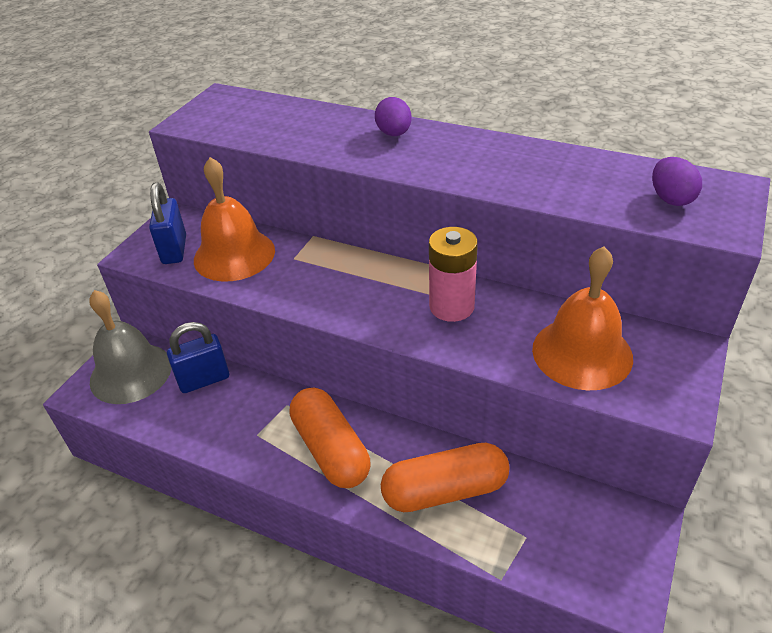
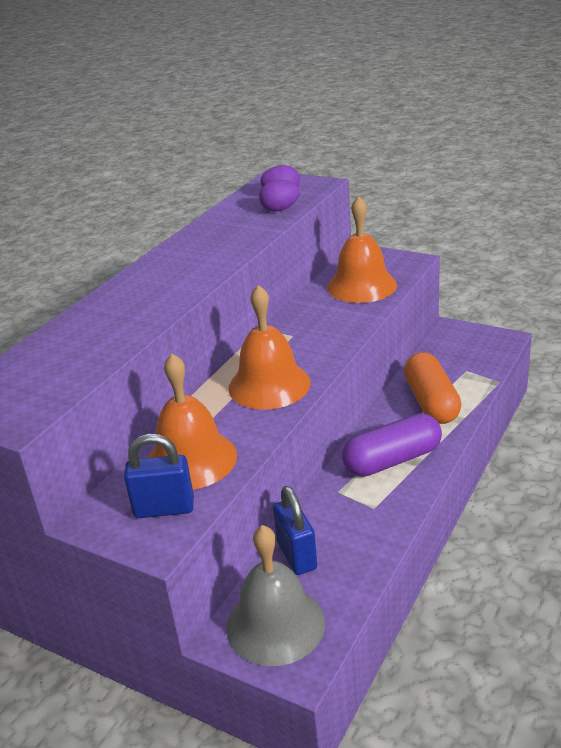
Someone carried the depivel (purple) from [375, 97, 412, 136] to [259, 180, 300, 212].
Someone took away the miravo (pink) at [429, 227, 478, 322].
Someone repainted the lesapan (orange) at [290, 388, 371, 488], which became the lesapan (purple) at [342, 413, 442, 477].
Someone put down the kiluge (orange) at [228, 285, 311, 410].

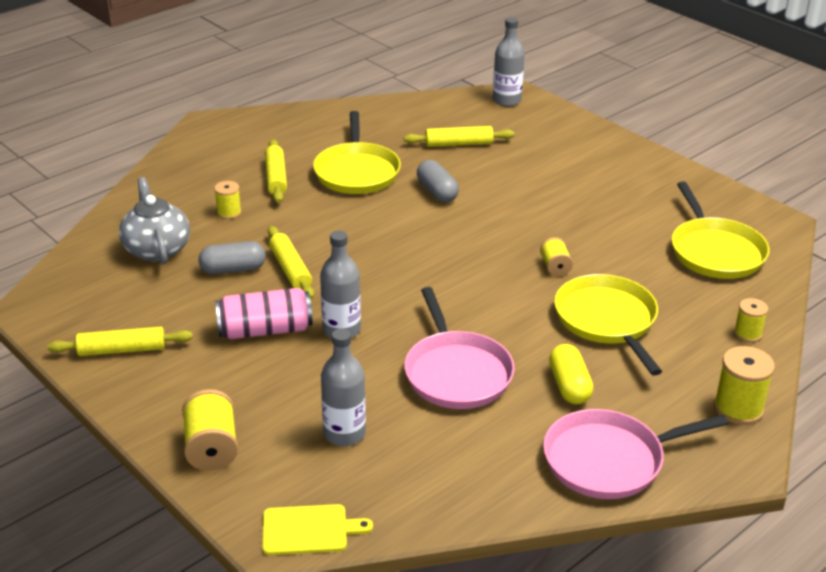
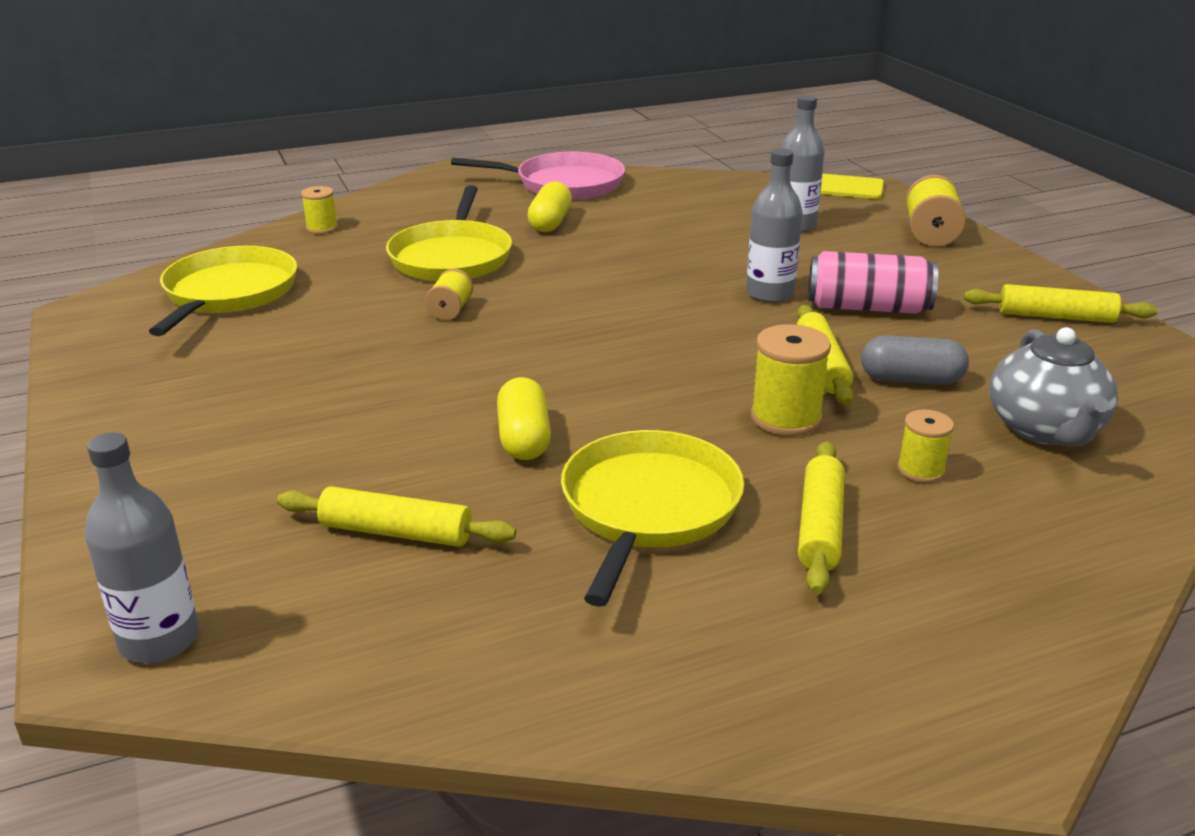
Someone repainted the lesapan (grey) at [417, 160, 459, 202], which became the lesapan (yellow) at [497, 377, 551, 460].
Someone took away the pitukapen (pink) at [404, 287, 515, 409].
Someone carried the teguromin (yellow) from [714, 346, 775, 425] to [751, 324, 831, 436].

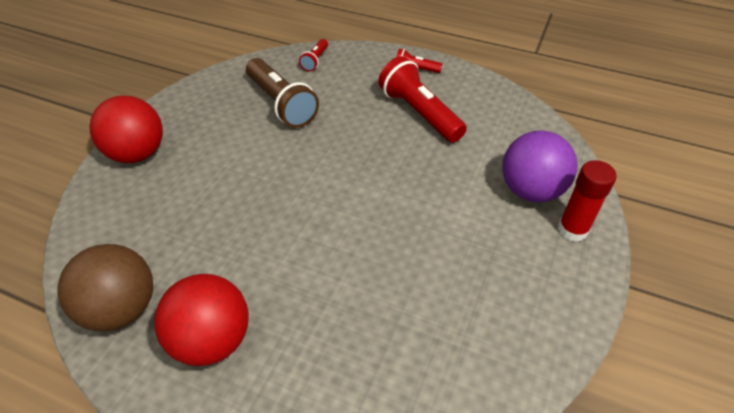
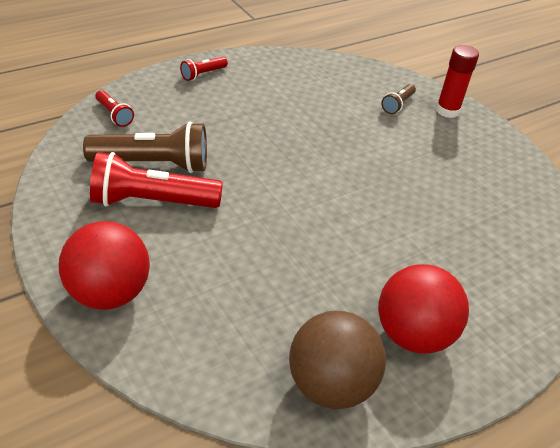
Someone carried the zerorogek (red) from [378, 56, 467, 143] to [90, 152, 223, 208].
Someone swapped the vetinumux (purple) at [502, 130, 577, 202] for the zerorogek (brown) at [381, 84, 416, 114].

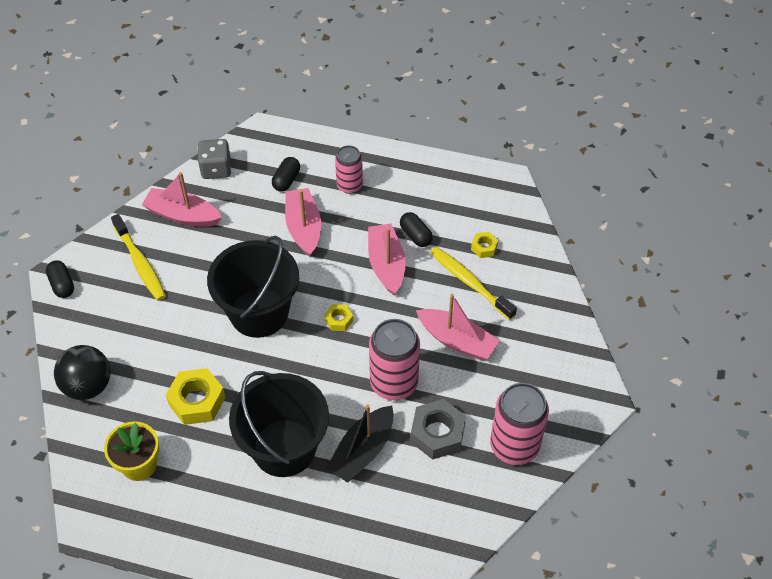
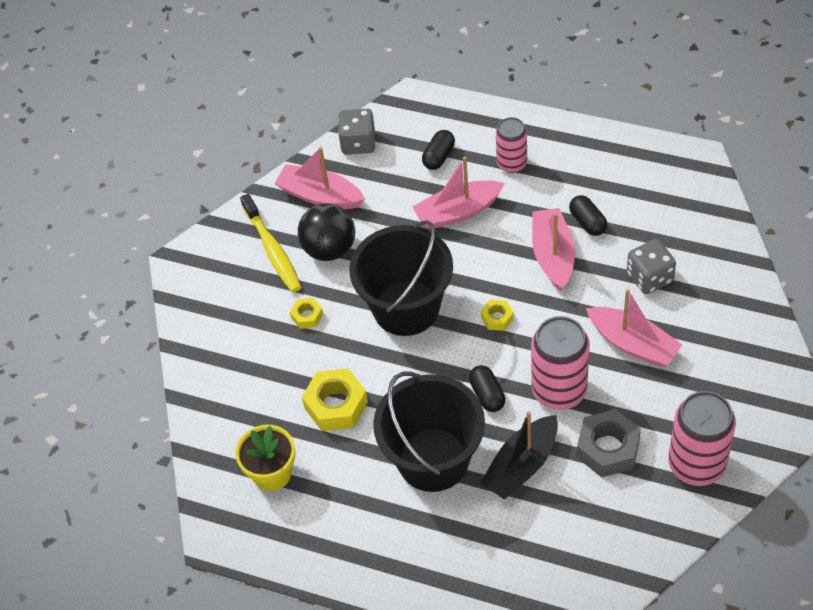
Someone rotated the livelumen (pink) at [285, 188, 321, 257] by 105 degrees counterclockwise.
Someone carried the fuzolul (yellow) from [471, 232, 498, 258] to [290, 297, 323, 329].
Someone swapped the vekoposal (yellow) at [430, 247, 517, 320] for the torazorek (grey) at [627, 239, 676, 294].
Someone carried the lesapan (black) from [46, 260, 74, 298] to [469, 365, 505, 412].
Someone carried the vetinumux (black) from [54, 345, 111, 400] to [298, 203, 355, 261].

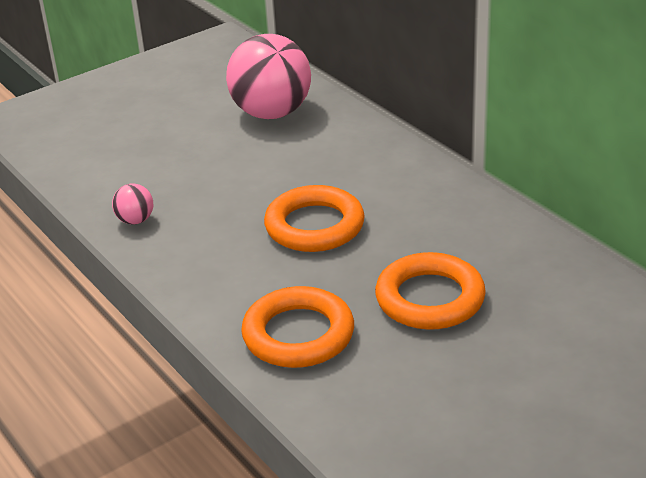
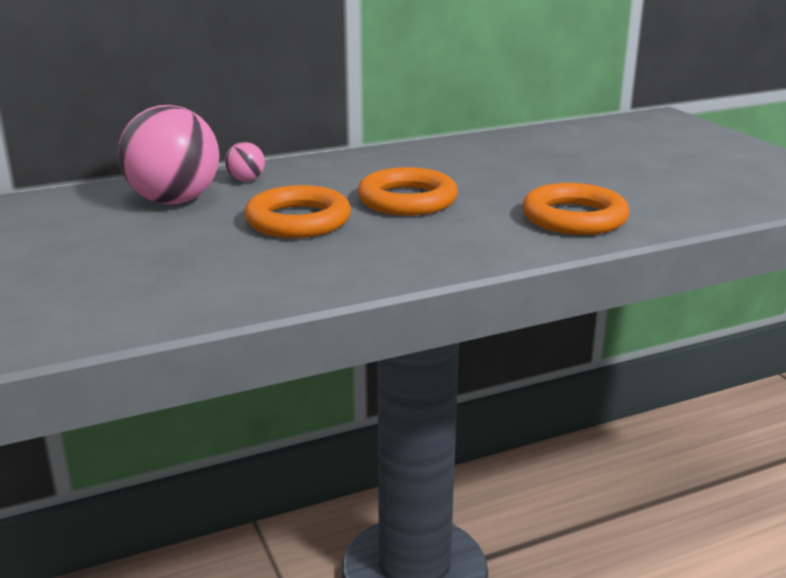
Someone carried the vetinumux (pink) from [112, 184, 153, 225] to [225, 142, 265, 182].
Someone carried the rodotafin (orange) from [375, 252, 486, 330] to [244, 185, 351, 238].

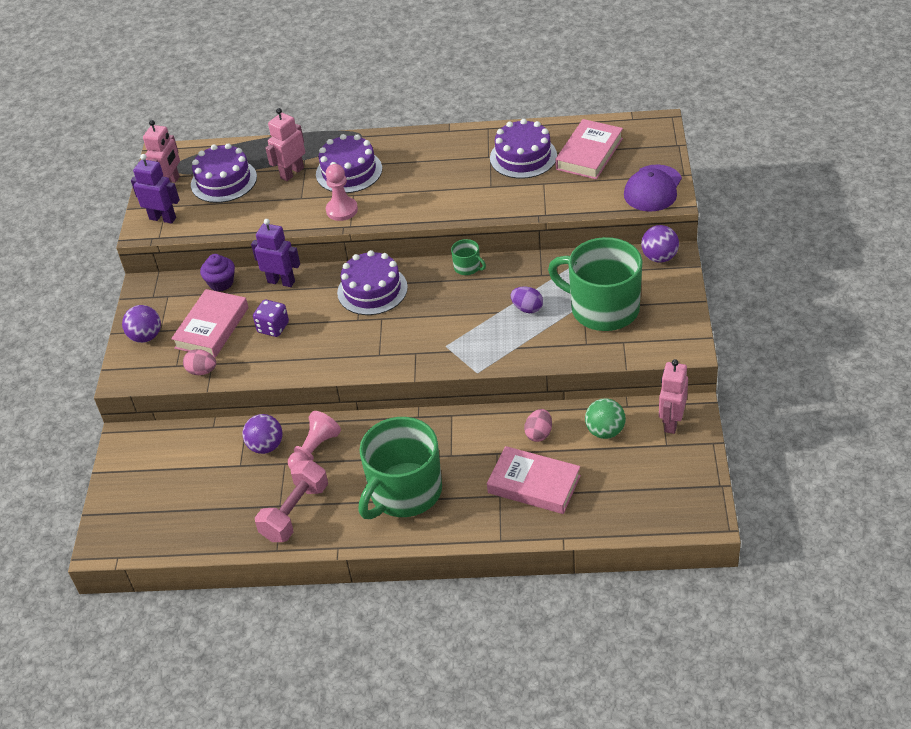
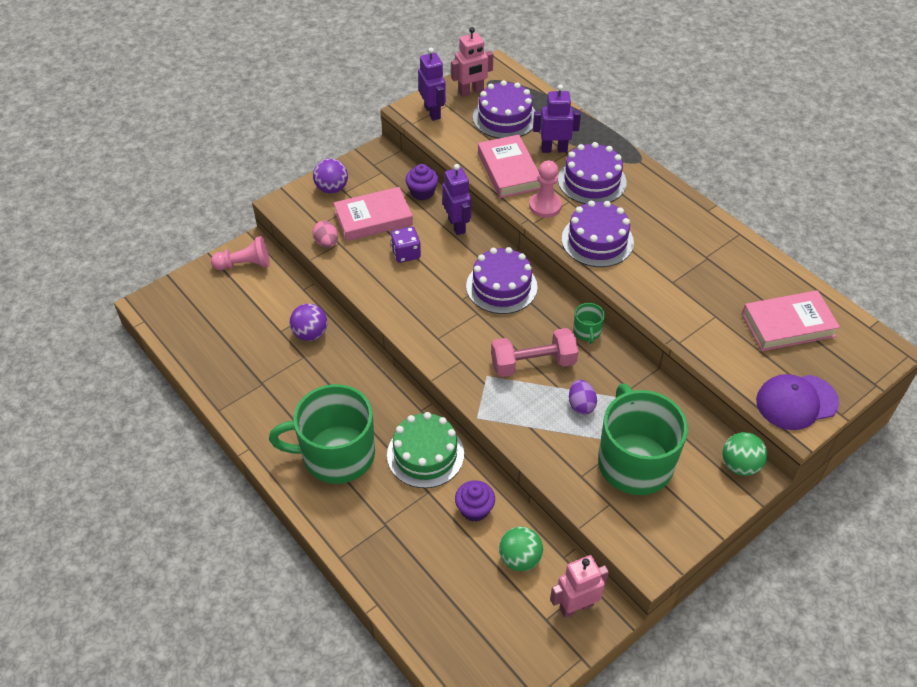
Someone repainted the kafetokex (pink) at [266, 108, 305, 181], which became the kafetokex (purple) at [533, 84, 581, 153].
Someone carried the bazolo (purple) from [490, 119, 557, 179] to [562, 200, 634, 267].
Someone repainted the vetinumux (purple) at [641, 225, 679, 263], which became the vetinumux (green) at [723, 432, 767, 476].
Someone swapped the depivel (pink) at [524, 409, 552, 442] for the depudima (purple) at [455, 480, 495, 522].
Someone carried the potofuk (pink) from [288, 411, 341, 469] to [211, 236, 270, 270].
Someone carried the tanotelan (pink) from [487, 446, 581, 514] to [478, 135, 541, 198].
Someone carried the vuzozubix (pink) from [255, 460, 328, 542] to [491, 328, 578, 377].
Someone put down the bazolo (green) at [387, 412, 464, 488].

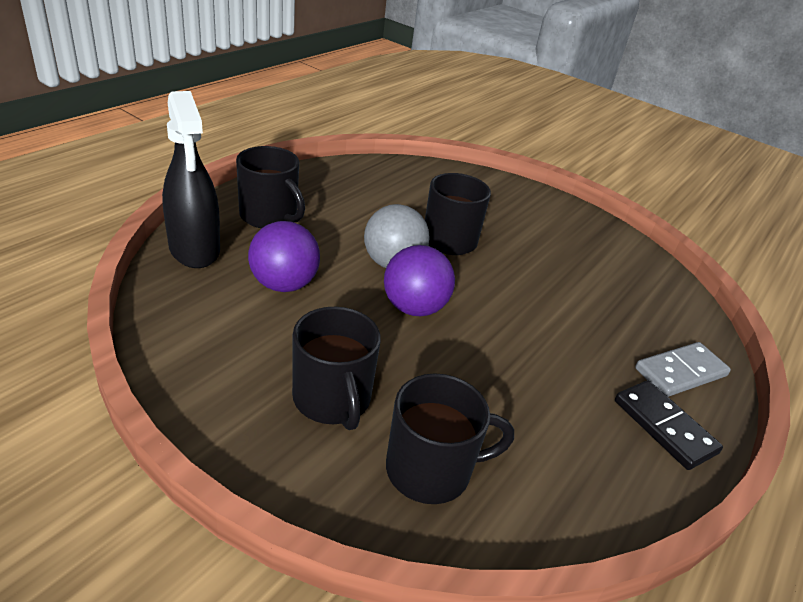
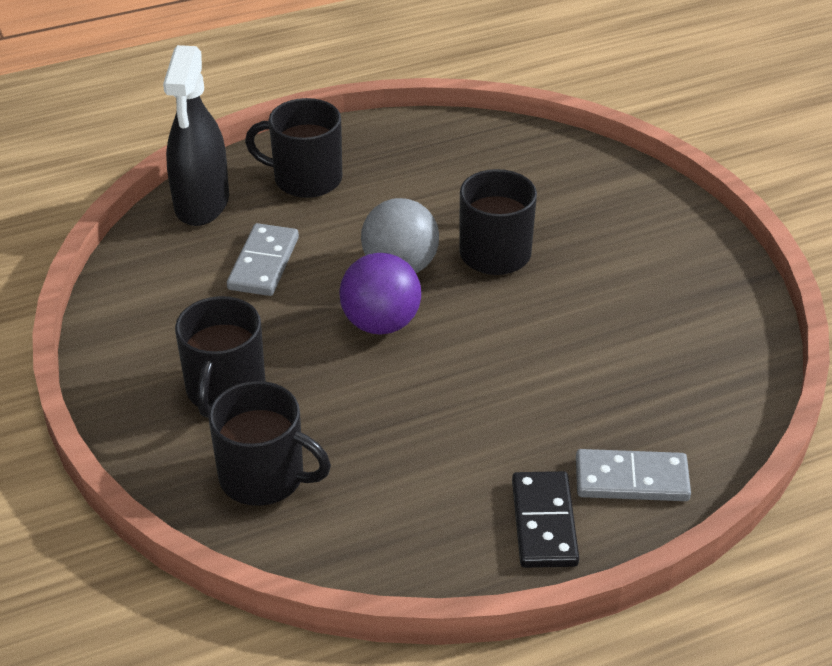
Someone rotated the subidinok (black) at [236, 146, 305, 228] by 120 degrees clockwise.
Someone swapped the vetinumux (purple) at [248, 221, 320, 292] for the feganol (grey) at [227, 223, 299, 296].

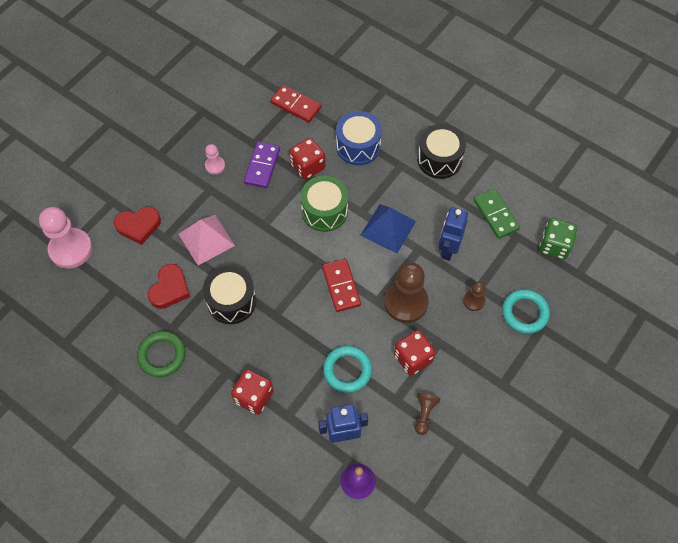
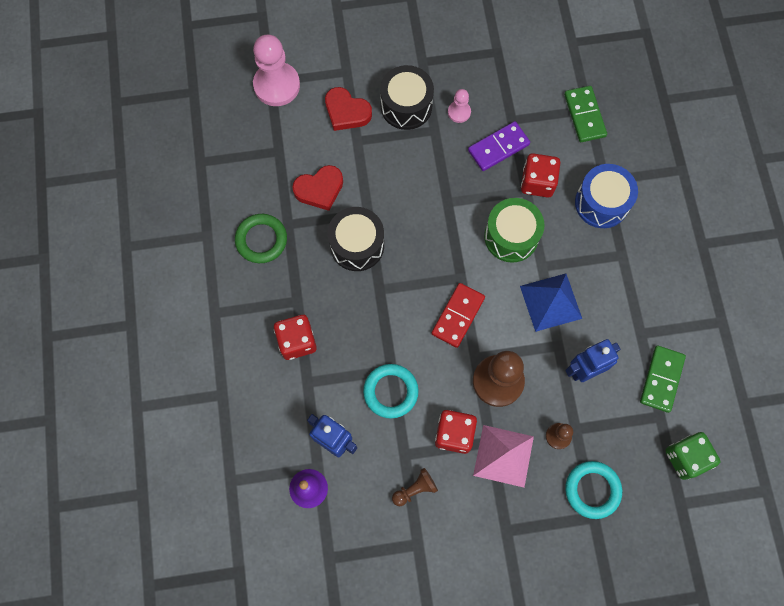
Someone repainted the feganol (red) at [270, 85, 321, 123], which became the feganol (green) at [564, 86, 607, 142].
Someone carried the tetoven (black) from [417, 124, 466, 179] to [380, 65, 434, 130].
Someone carried the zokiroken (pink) from [179, 215, 235, 265] to [473, 425, 534, 487].

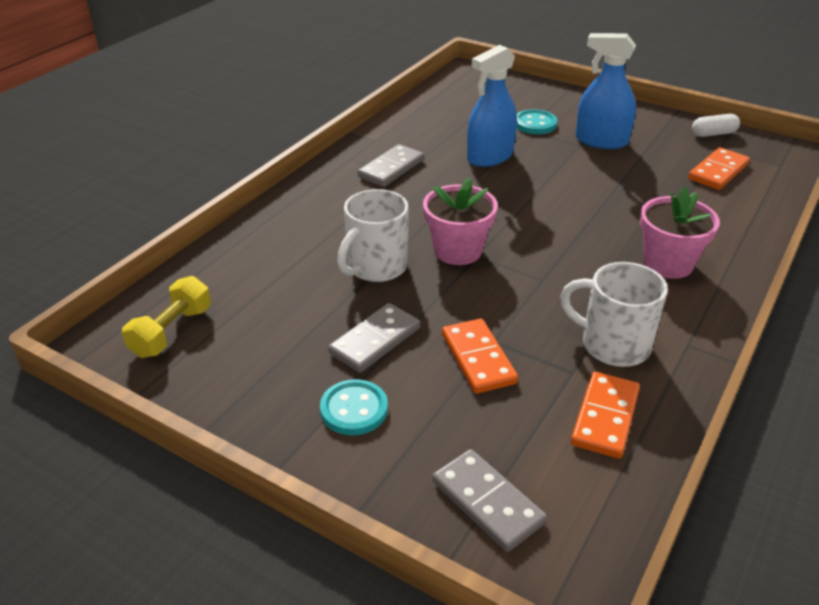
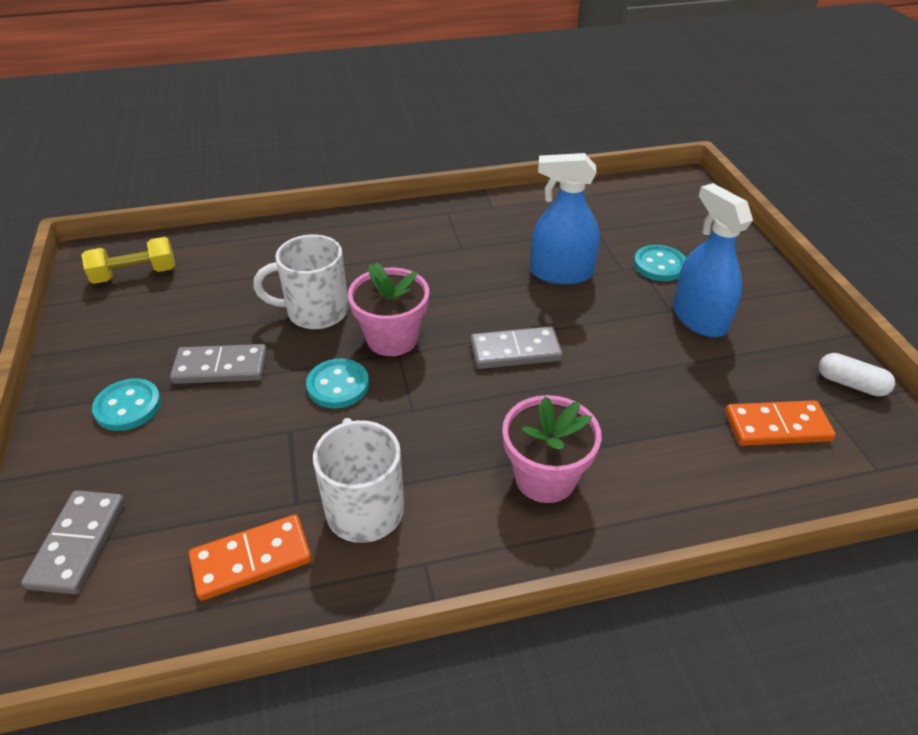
Someone carried the feganol (grey) from [358, 144, 424, 187] to [470, 326, 563, 369].
Someone took away the feganol (orange) at [442, 319, 518, 394].
Someone put down the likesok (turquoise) at [306, 358, 369, 408].

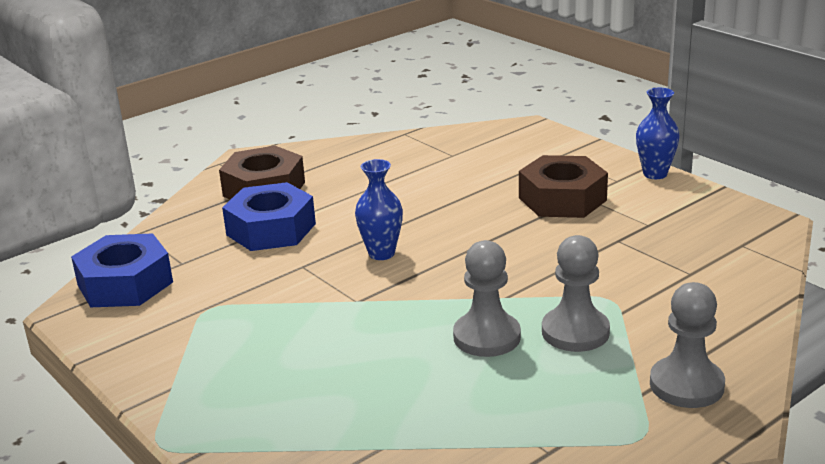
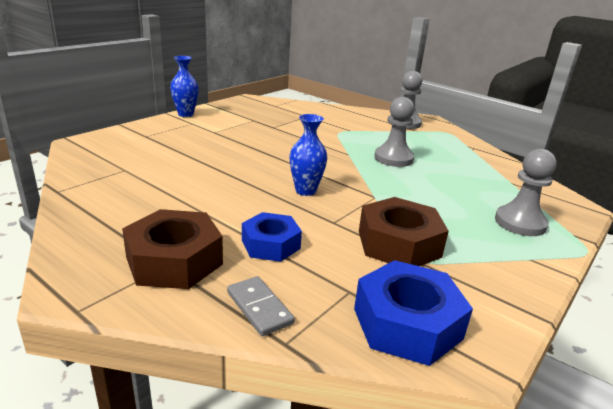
Someone carried the fuzolul (brown) from [519, 155, 608, 218] to [359, 197, 449, 266].
Someone scaled the fuzolul (blue) at [222, 182, 316, 251] by 0.67.
Someone carried the potofuk (grey) from [542, 235, 610, 352] to [495, 149, 557, 236].
Someone put down the feganol (grey) at [227, 276, 295, 336].

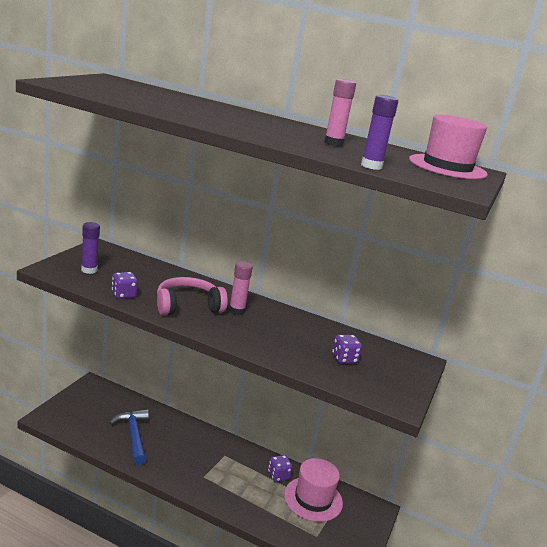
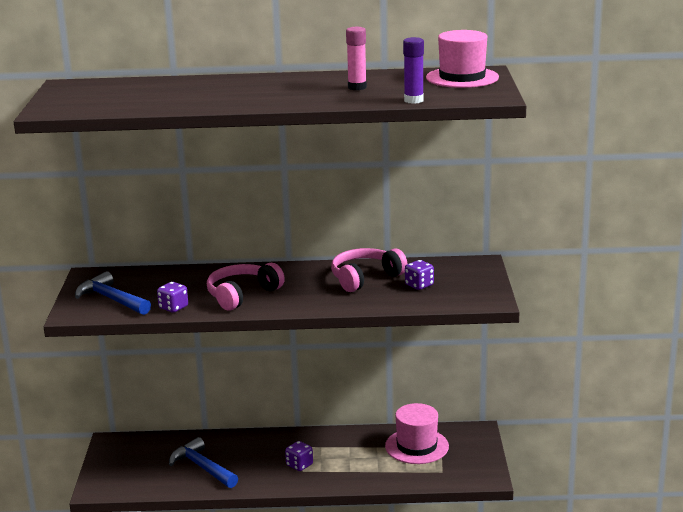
Someone swapped the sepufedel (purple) at [81, 222, 100, 274] for the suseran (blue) at [75, 271, 151, 315].
Someone took away the sepufedel (pink) at [229, 261, 253, 315].
Someone carried the torazorek (purple) from [268, 455, 293, 482] to [285, 441, 313, 471].
Someone put down the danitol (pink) at [331, 248, 407, 292].

